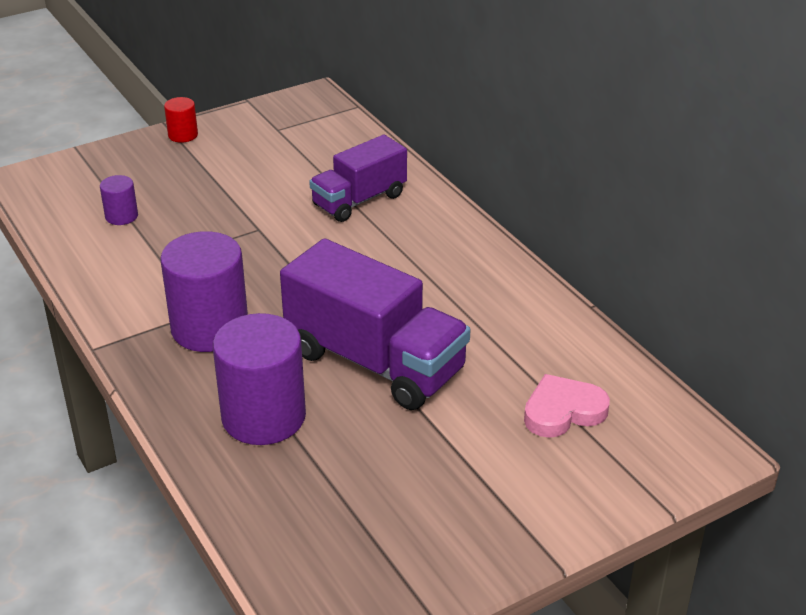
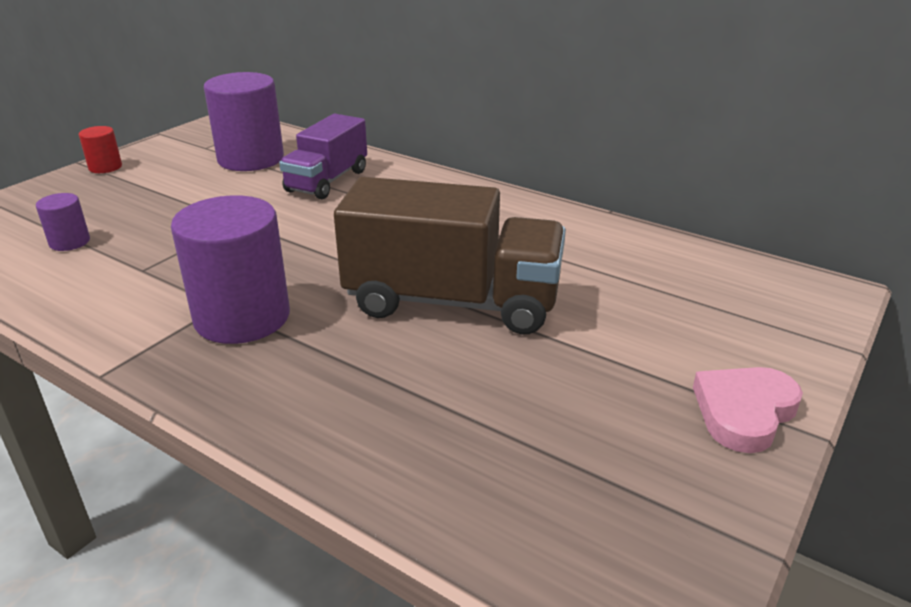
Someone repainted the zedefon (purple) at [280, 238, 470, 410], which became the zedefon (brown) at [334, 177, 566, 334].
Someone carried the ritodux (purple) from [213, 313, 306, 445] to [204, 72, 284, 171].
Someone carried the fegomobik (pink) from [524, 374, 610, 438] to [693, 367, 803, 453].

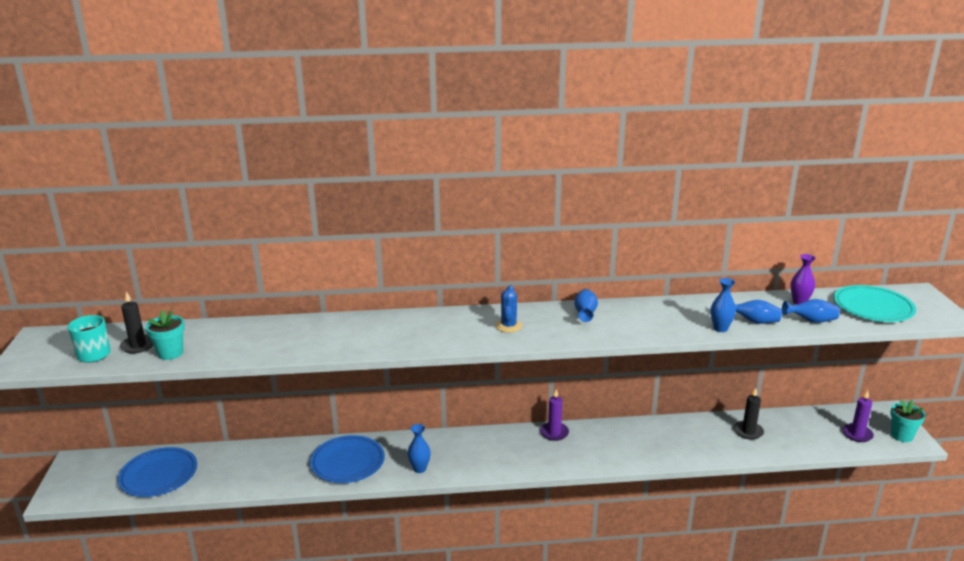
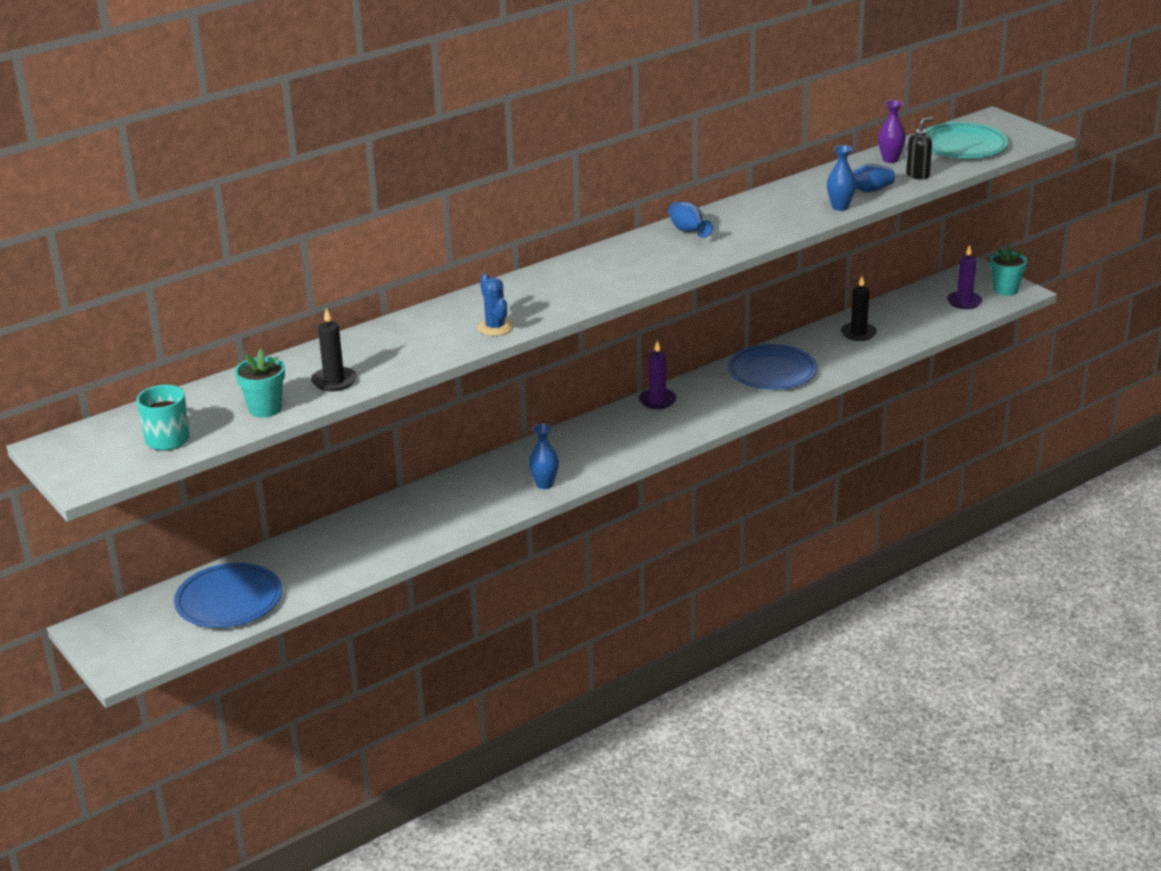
Someone carried the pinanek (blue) from [496, 285, 522, 333] to [478, 274, 513, 336].
Someone carried the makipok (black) from [120, 292, 153, 354] to [311, 308, 357, 391].
Someone swapped the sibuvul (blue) at [782, 299, 840, 323] for the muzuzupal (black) at [906, 117, 934, 179].
Someone carried the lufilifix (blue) from [310, 435, 385, 483] to [727, 344, 817, 389].

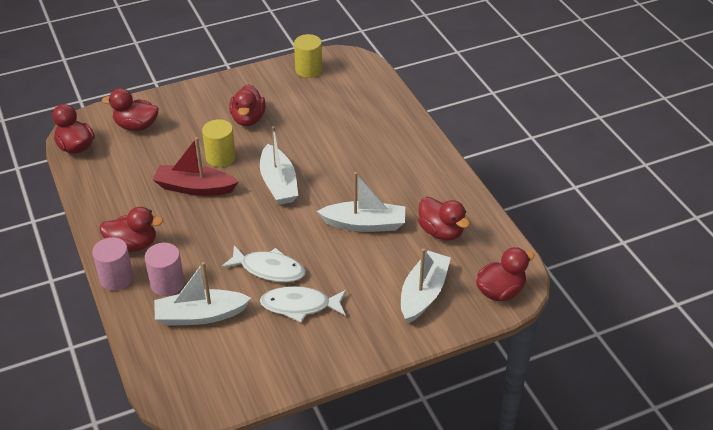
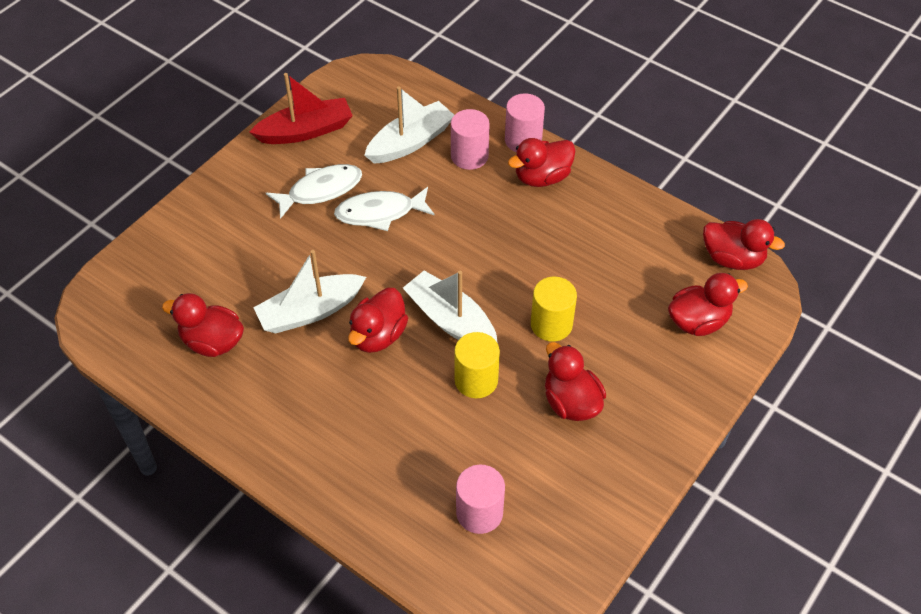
Someone carried the ritodux (yellow) from [294, 34, 322, 78] to [454, 332, 500, 398].
Someone carried the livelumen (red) from [153, 137, 238, 196] to [249, 73, 353, 144].
Someone carried the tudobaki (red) from [476, 247, 535, 301] to [348, 288, 408, 353].
Someone took away the livelumen (white) at [401, 248, 451, 323].
Someone put down the ritodux (pink) at [456, 465, 505, 534].

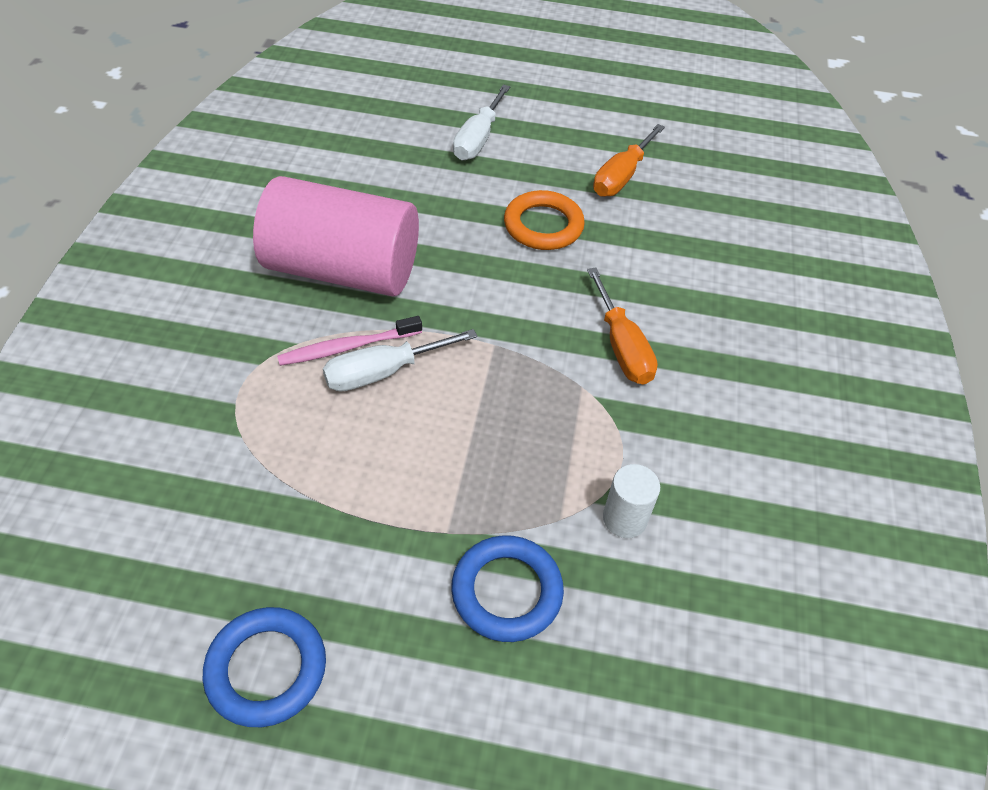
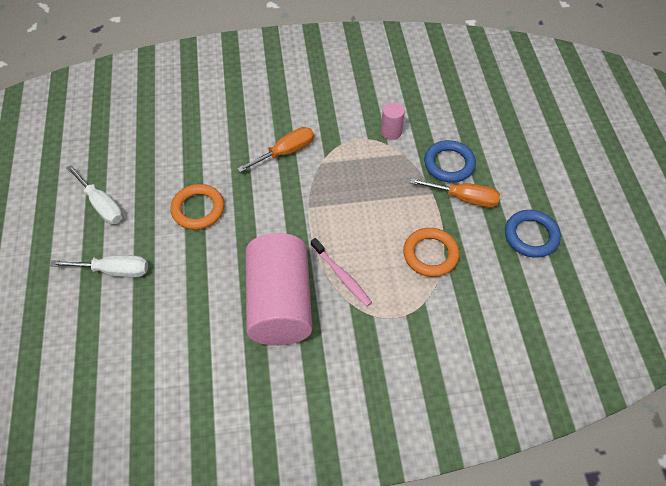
Someone carried the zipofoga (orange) from [593, 124, 665, 197] to [410, 178, 500, 208].
Someone carried the zipofoga (white) from [323, 329, 478, 392] to [66, 165, 123, 224].
Someone repainted the ritodux (white) at [603, 464, 660, 538], which became the ritodux (pink) at [381, 102, 405, 140].
Someone put down the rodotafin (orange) at [403, 228, 460, 277].

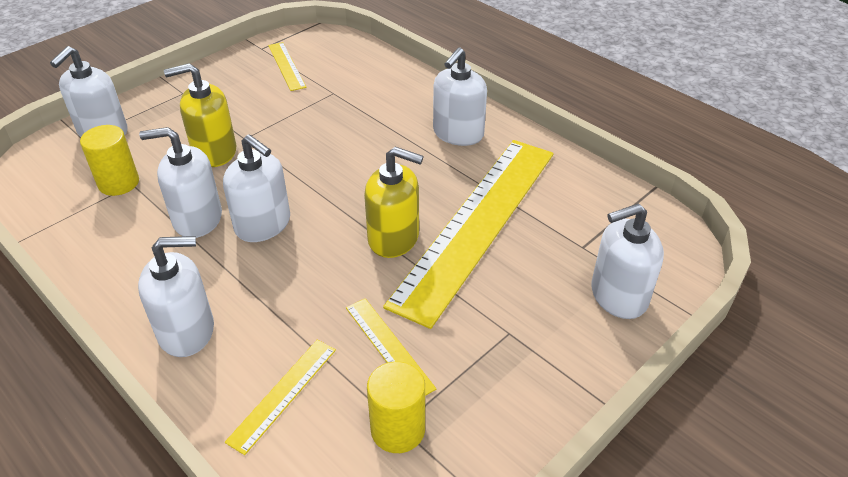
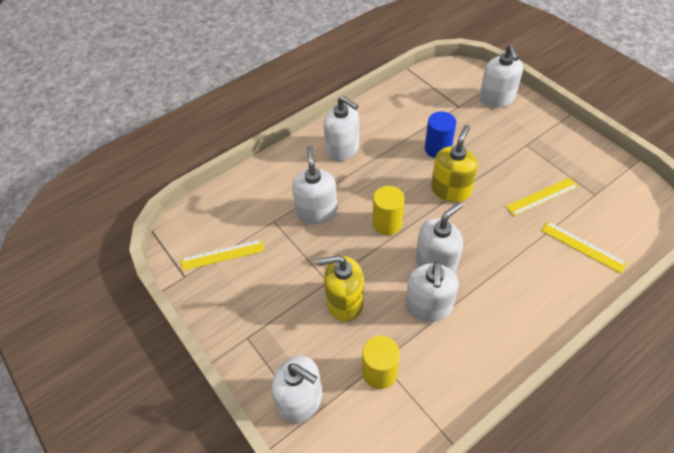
Someone rotated the muzuzupal (yellow) at [164, 63, 237, 167] by 90 degrees clockwise.
Someone swapped the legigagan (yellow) at [383, 140, 554, 329] for the ritodux (blue) at [425, 111, 456, 158].
Someone carried the muzuzupal (white) from [138, 236, 214, 357] to [292, 146, 337, 224].
Someone carried the ritodux (yellow) from [367, 361, 425, 453] to [373, 186, 404, 235].

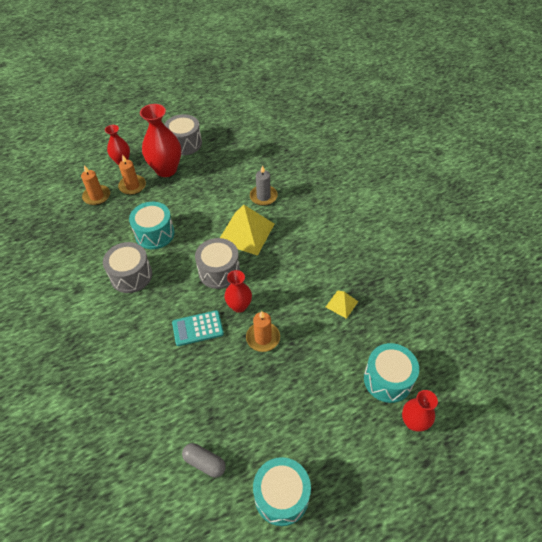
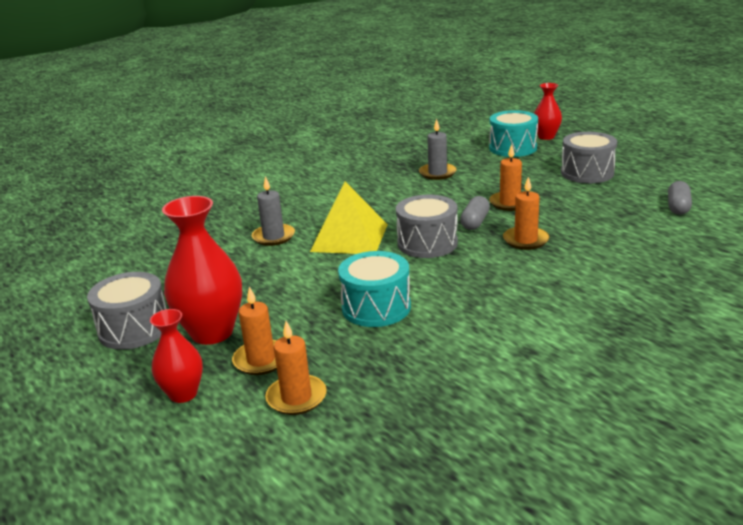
Someone carried the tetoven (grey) from [103, 242, 152, 293] to [561, 132, 617, 183].
Someone swapped the sibuvul (red) at [224, 270, 252, 313] for the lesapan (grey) at [460, 196, 490, 230].
Someone swapped the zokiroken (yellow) at [326, 290, 358, 319] for the makipok (grey) at [419, 119, 457, 180].
Someone swapped the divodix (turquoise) at [172, 310, 224, 346] for the makipok (orange) at [503, 177, 549, 250].
Someone took away the tetoven (turquoise) at [253, 457, 311, 526].

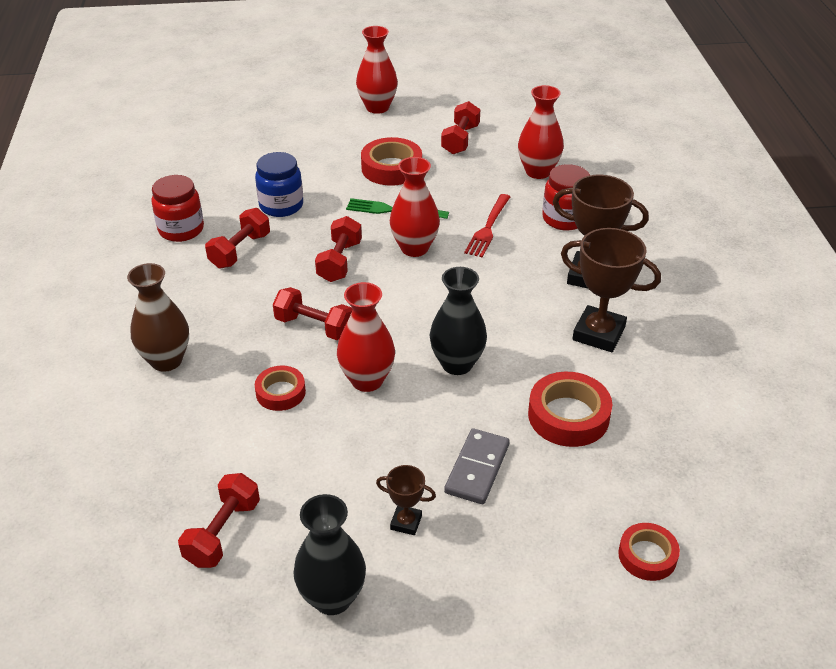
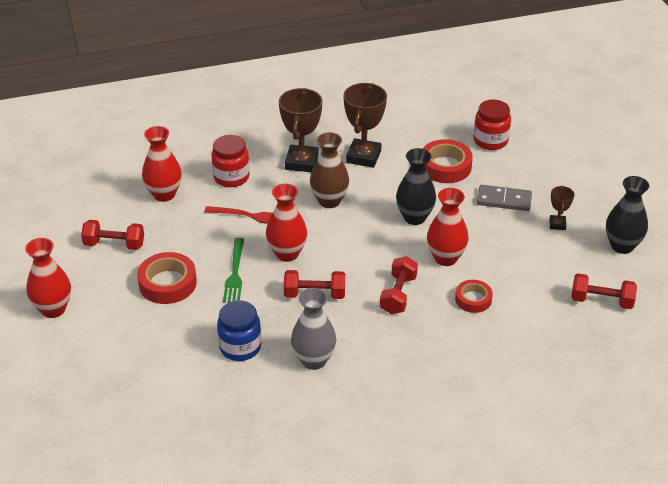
Someone carried the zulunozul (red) from [151, 175, 204, 242] to [473, 99, 511, 150].
Someone swapped the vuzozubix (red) at [205, 208, 270, 269] for the sibuvul (grey) at [291, 288, 336, 370].
Someone carried the sibuvul (brown) from [127, 263, 189, 372] to [310, 132, 349, 208].
Someone took away the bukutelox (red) at [618, 523, 680, 581].

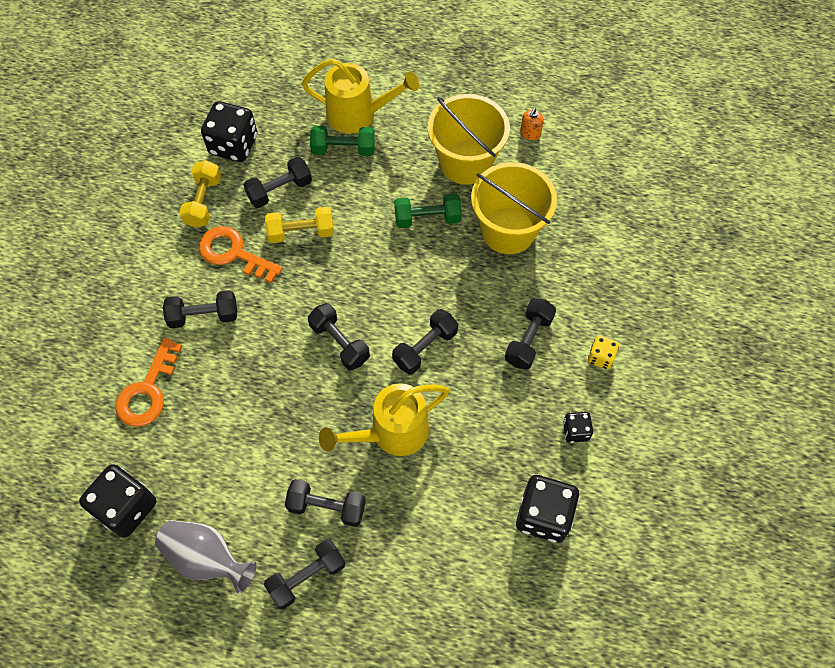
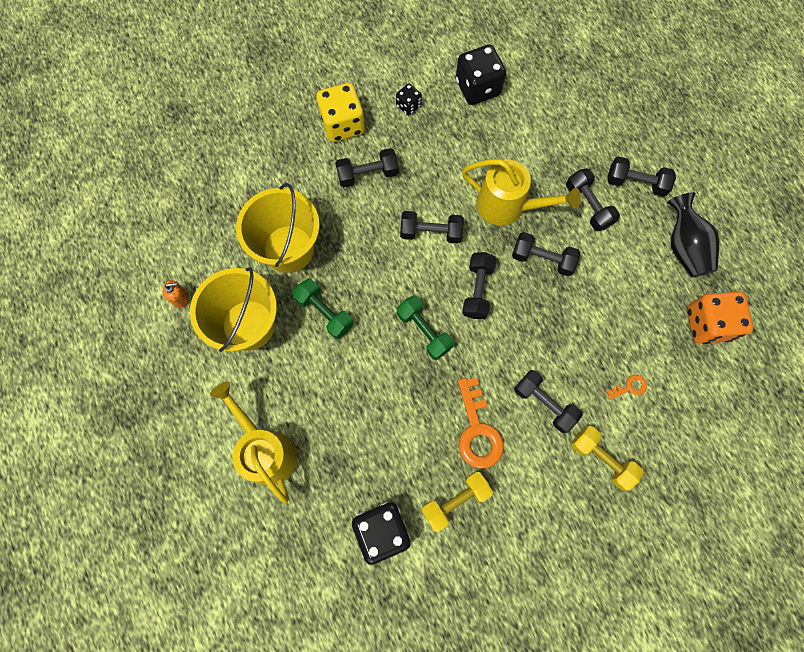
Someone carried the vuzozubix (green) from [310, 126, 375, 156] to [397, 295, 454, 360].
Someone carried the vuzozubix (black) from [243, 157, 312, 208] to [512, 232, 580, 276].
Someone carried the vuzozubix (yellow) from [265, 207, 334, 243] to [571, 426, 644, 491].
Someone scaled the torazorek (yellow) at [588, 336, 619, 369] by 1.94.
Someone scaled the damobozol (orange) at [115, 338, 183, 427] by 0.47.
Someone repainted the torazorek (black) at [79, 464, 156, 538], which became the torazorek (orange) at [687, 291, 753, 344].
Someone repainted the sibuvul (grey) at [155, 520, 257, 594], which became the sibuvul (black) at [667, 192, 719, 277].

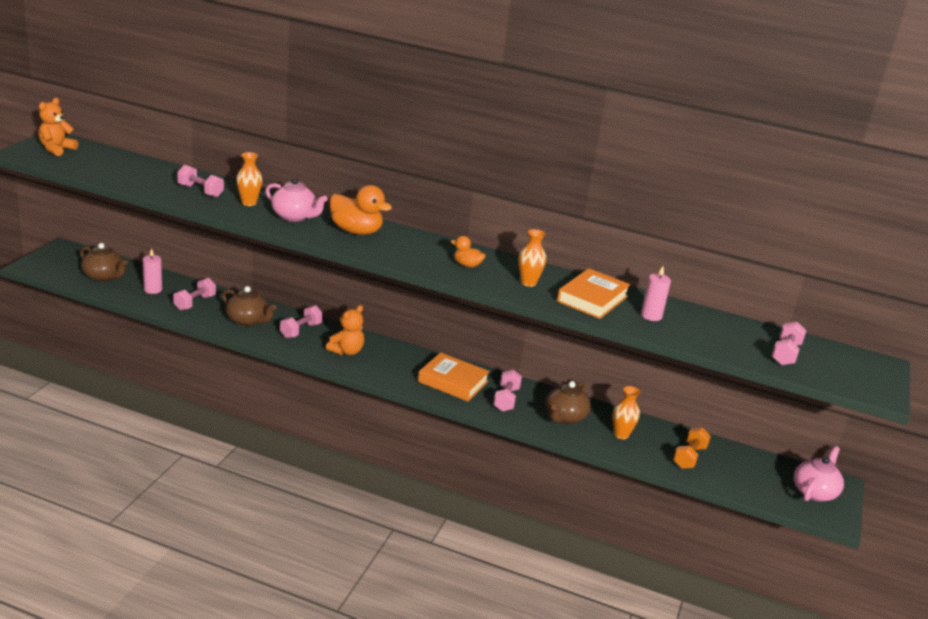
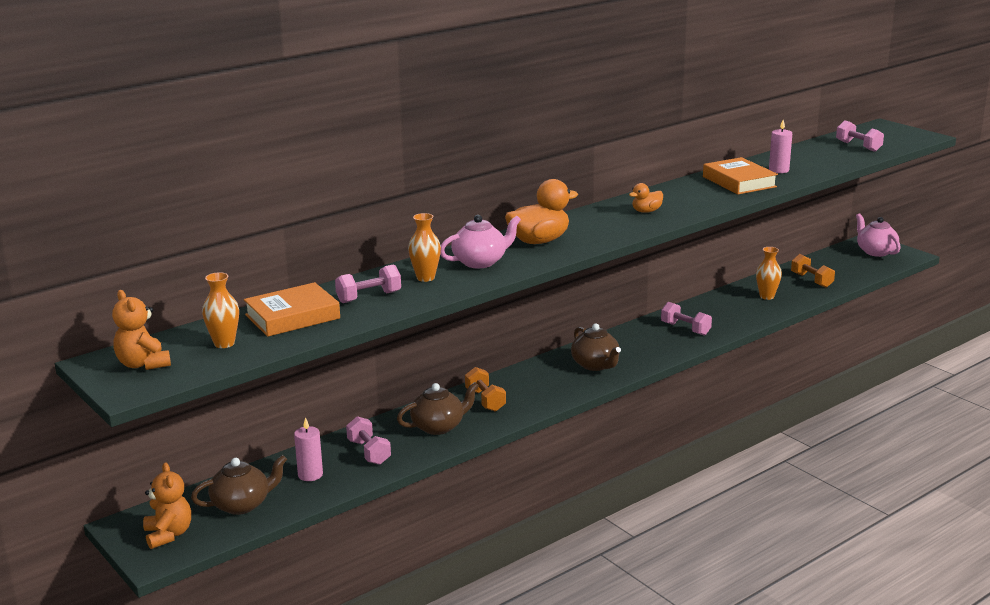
Someone carried the sibuvul (orange) from [519, 229, 546, 287] to [202, 272, 239, 348].
Someone repainted the vuzozubix (pink) at [280, 305, 323, 338], which became the vuzozubix (orange) at [465, 367, 506, 412].
Someone carried the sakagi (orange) from [326, 305, 364, 355] to [143, 462, 191, 549].
Someone carried the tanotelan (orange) from [418, 352, 490, 401] to [244, 282, 340, 337].
Someone carried the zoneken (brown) from [546, 381, 591, 424] to [571, 323, 621, 371].

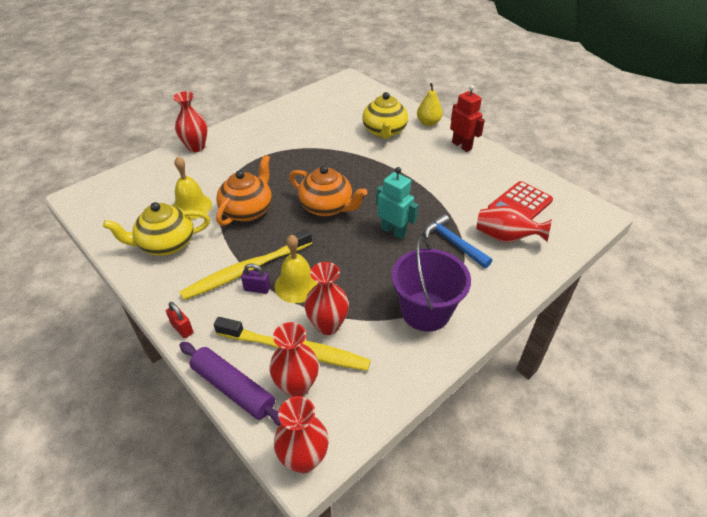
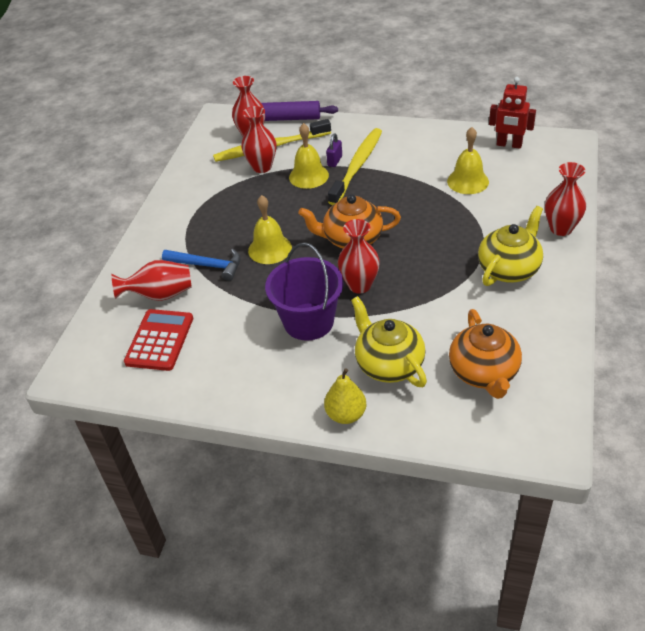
Someone carried the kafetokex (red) from [450, 85, 485, 152] to [489, 77, 536, 149].
Someone carried the zoneken (orange) from [216, 155, 272, 226] to [449, 309, 522, 399].
Someone swapped the kafetokex (turquoise) at [376, 167, 418, 239] for the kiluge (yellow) at [248, 195, 292, 264].
Someone carried the zoneken (yellow) from [103, 202, 210, 256] to [478, 206, 543, 286].
Someone carried the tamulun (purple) from [391, 237, 471, 331] to [265, 242, 344, 341].
Someone rotated the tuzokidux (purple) at [241, 264, 270, 294] by 45 degrees counterclockwise.
Someone took away the tuzokidux (red) at [166, 302, 193, 338].
Someone carried the sibuvul (red) from [274, 396, 329, 473] to [338, 219, 380, 293].

